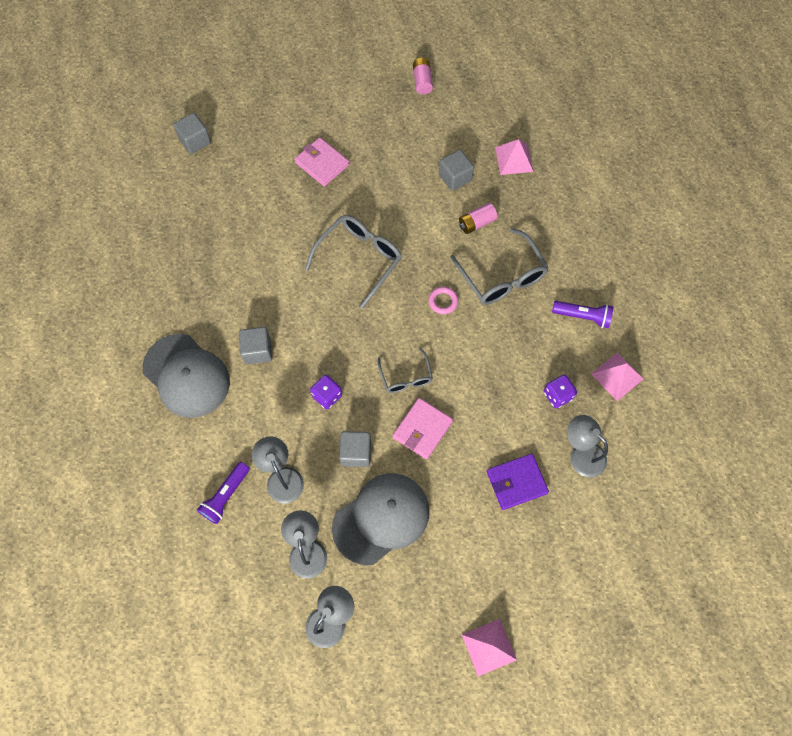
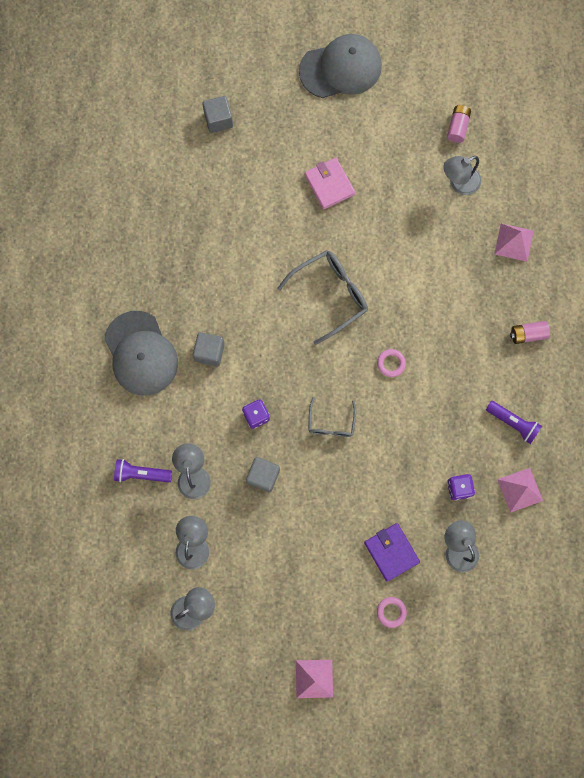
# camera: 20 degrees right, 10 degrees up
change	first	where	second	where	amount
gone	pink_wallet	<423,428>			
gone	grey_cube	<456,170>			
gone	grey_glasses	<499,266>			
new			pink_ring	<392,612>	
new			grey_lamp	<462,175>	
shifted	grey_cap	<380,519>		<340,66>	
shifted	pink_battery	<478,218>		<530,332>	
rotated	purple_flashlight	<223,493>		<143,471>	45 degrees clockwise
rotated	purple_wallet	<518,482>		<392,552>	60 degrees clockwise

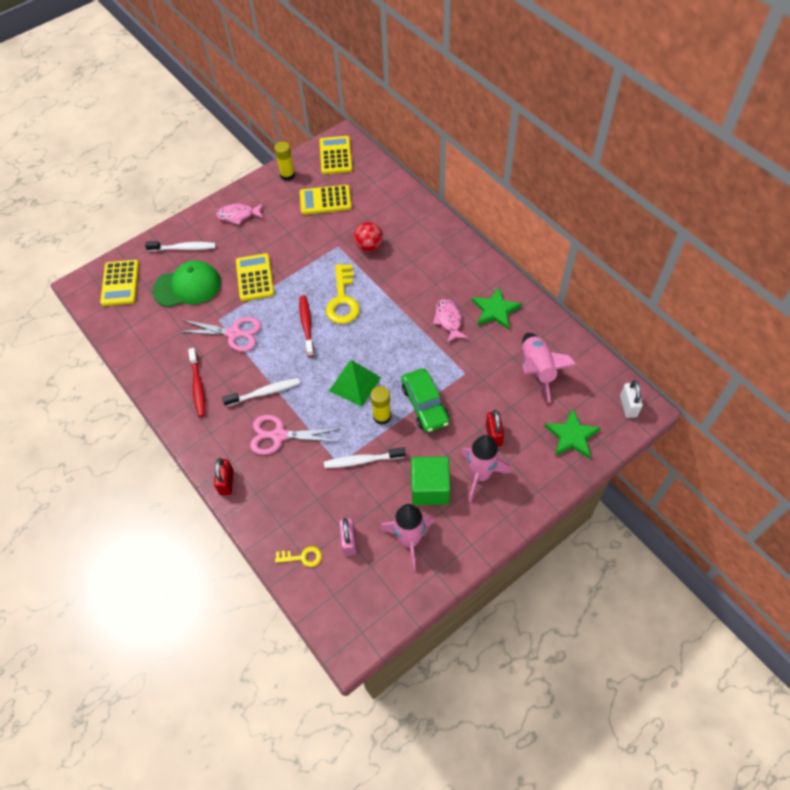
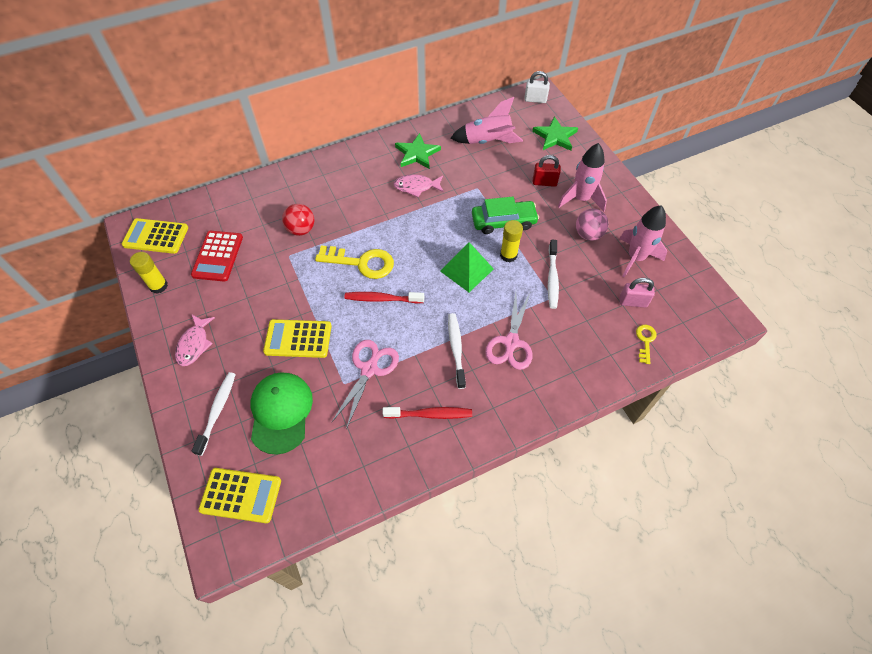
# camera: 80 degrees left, 0 degrees up
change	first	where	second	where	amount
gone	red_padlock	<224,476>			
swapped	green_cube	<430,480>	pink_ball	<592,225>	
repainted	yellow_calculator	<326,200>	red_calculator	<217,256>	

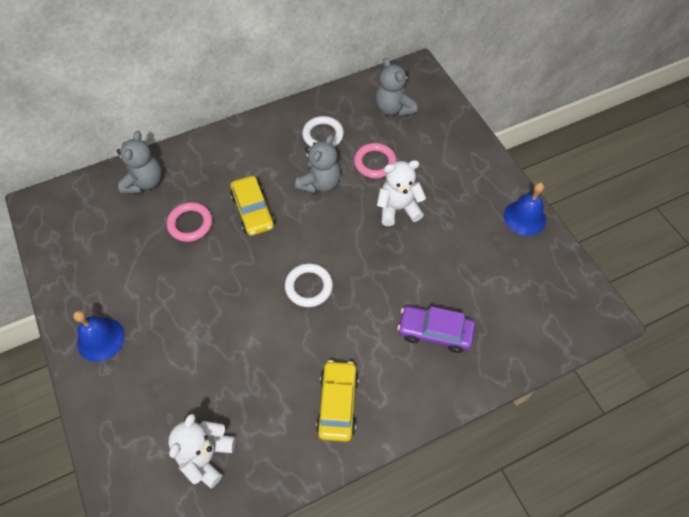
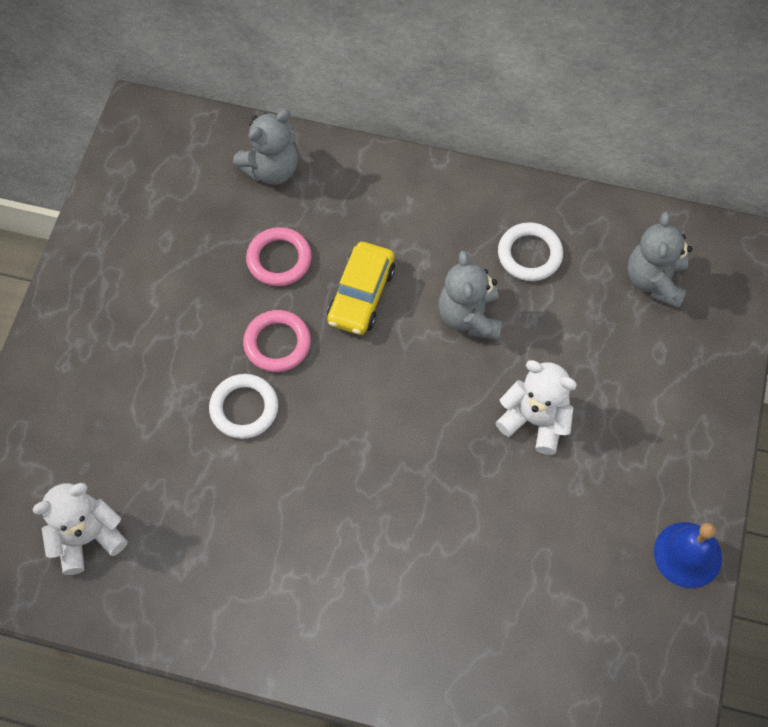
# camera: 40 degrees right, 5 degrees up
change	first	where	second	where	amount
gone	blue_bell	<99,336>			
gone	yellow_car	<337,401>			
gone	purple_car	<436,329>			
shifted	white_ring	<309,285>		<243,406>	
shifted	pink_ring	<375,161>		<277,341>	
rotated	grey_teddy_bear	<318,163>		<470,295>	105 degrees clockwise

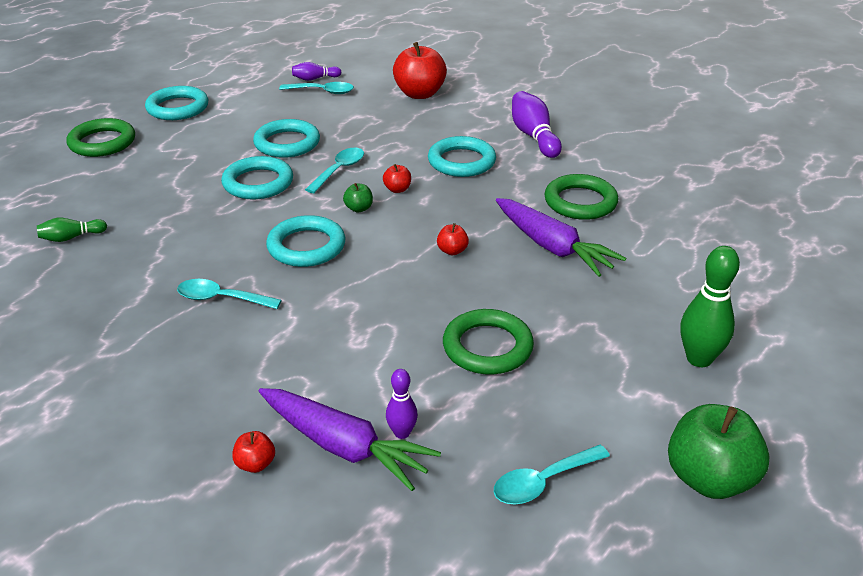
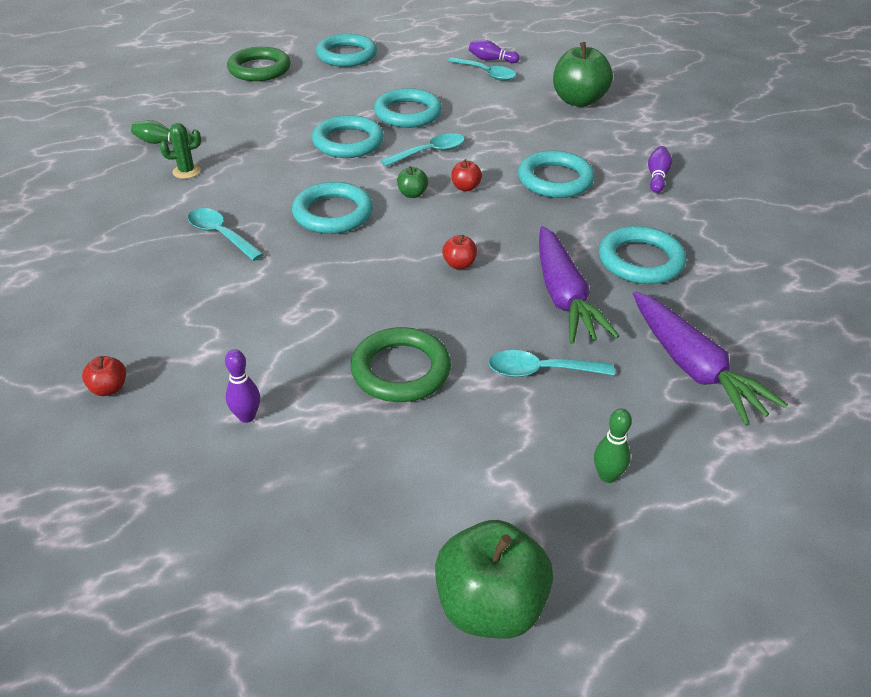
# camera: 30 degrees right, 5 degrees up
change	first	where	second	where	amount
new			green_cactus	<180,151>	
shifted	purple_carrot	<350,439>		<710,358>	
shifted	turquoise_spoon	<552,474>		<551,363>	
repainted	red_apple	<420,70>	green_apple	<583,74>	
repainted	green_ring	<582,197>	turquoise_ring	<642,255>	
scaled	purple_bowling_pin	<537,124>		<660,169>	x0.57
scaled	green_bowling_pin	<710,306>		<613,446>	x0.57

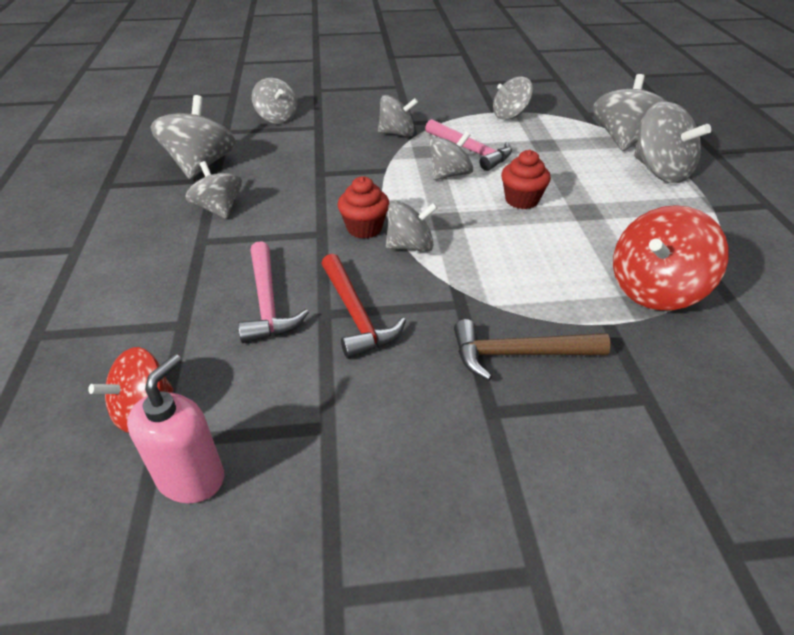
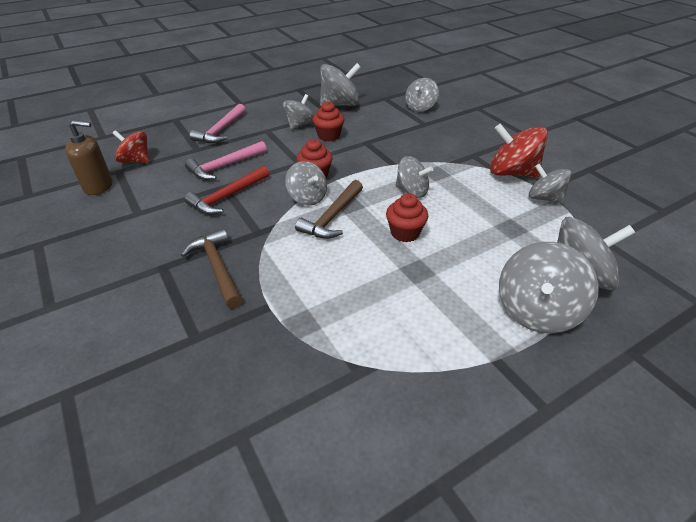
# camera: 65 degrees right, 0 degrees up
change	first	where	second	where	amount
gone	grey_spinning_top	<398,116>			
new			brown_hammer	<329,209>	
new			red_cupcake	<328,121>	
shifted	pink_hammer	<468,145>		<218,123>	
shifted	red_spinning_top	<671,257>		<519,150>	
repainted	pink_soap_dispenser	<175,428>	brown_soap_dispenser	<88,157>	

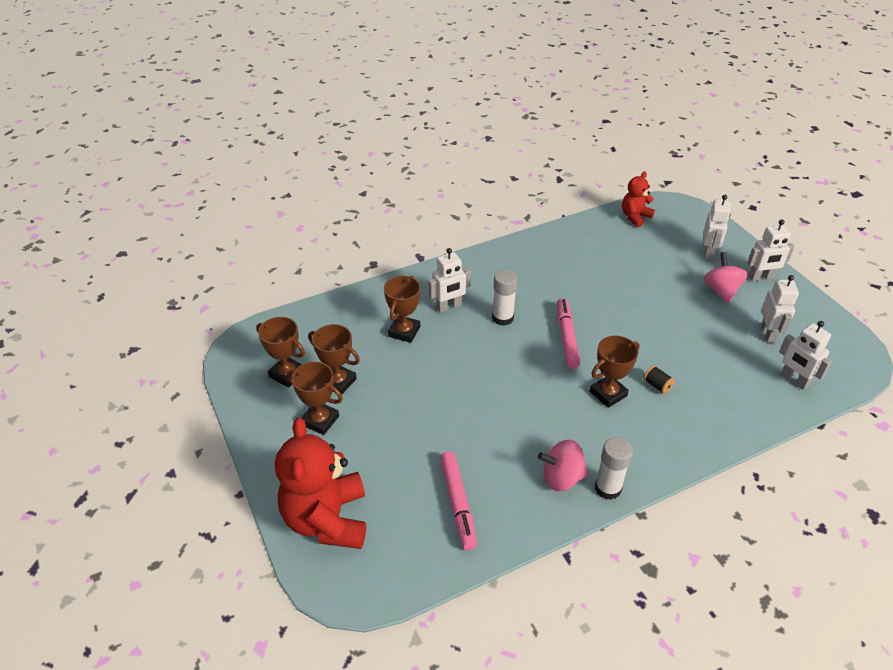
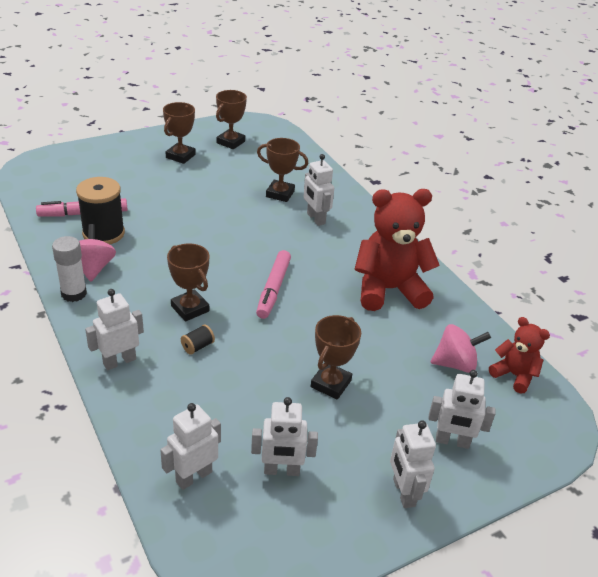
# camera: 85 degrees right, 5 degrees down
change	first	where	second	where	amount
gone	white_glue_stick	<505,297>			
new			black_spool	<100,210>	
new			white_robot	<114,329>	
shifted	red_teddy_bear	<320,483>		<397,250>	
shifted	brown_trophy	<334,359>		<336,357>	
shifted	pink_spinning_top	<725,277>		<460,348>	
rotated	pink_marker	<569,333>		<273,284>	105 degrees clockwise

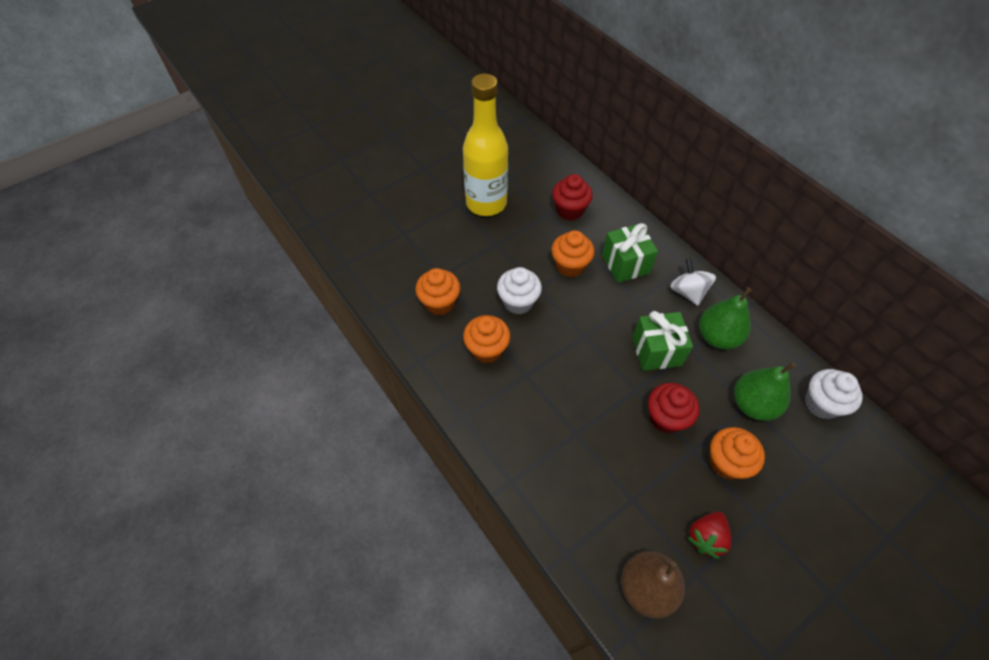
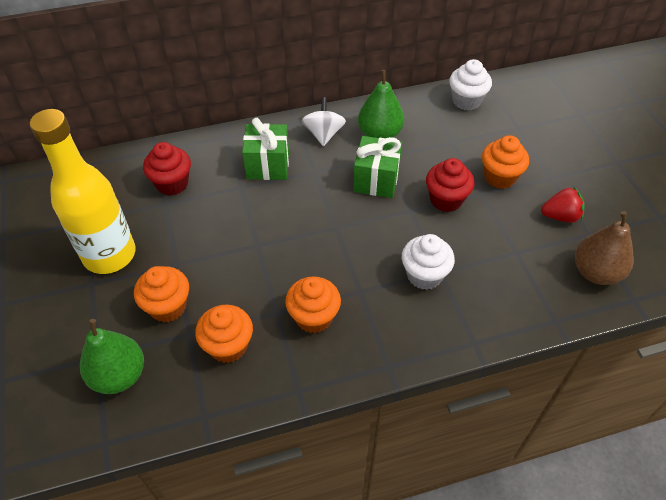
# camera: 70 degrees left, 5 degrees down
change	first	where	second	where	amount
shifted	white_cupcake	<519,290>		<428,262>	
shifted	orange_cupcake	<572,253>		<161,294>	
shifted	green_pear	<765,391>		<112,356>	
rotated	white_spinning_top	<693,282>		<324,121>	90 degrees clockwise
rotated	red_strawberry	<709,535>		<563,205>	60 degrees counterclockwise

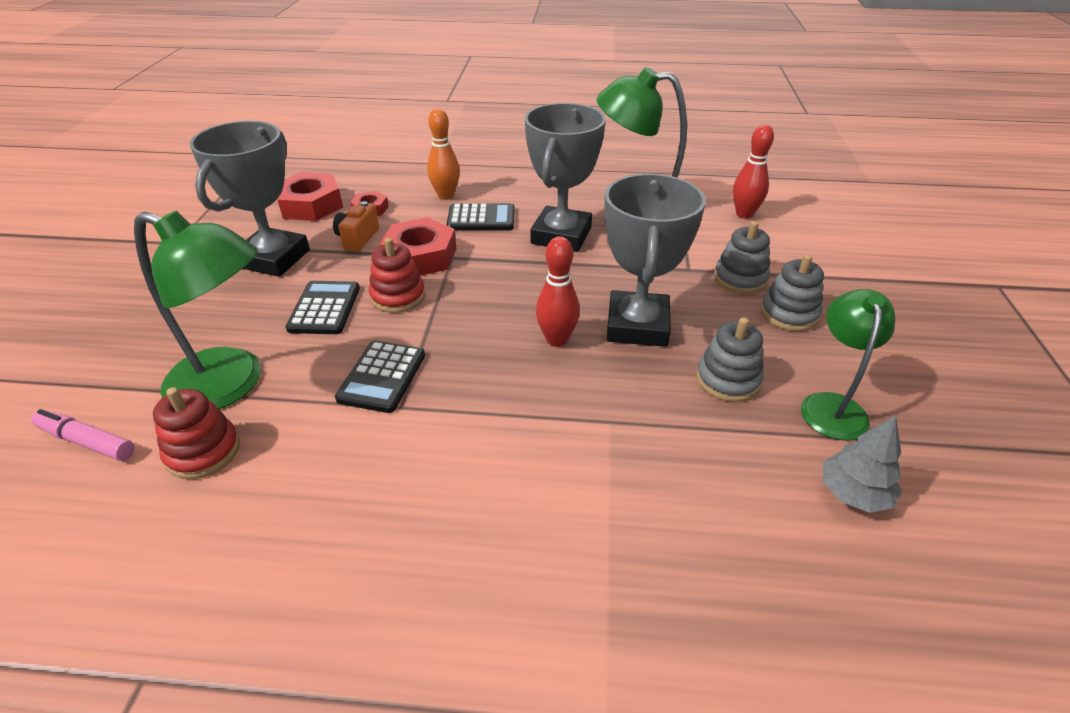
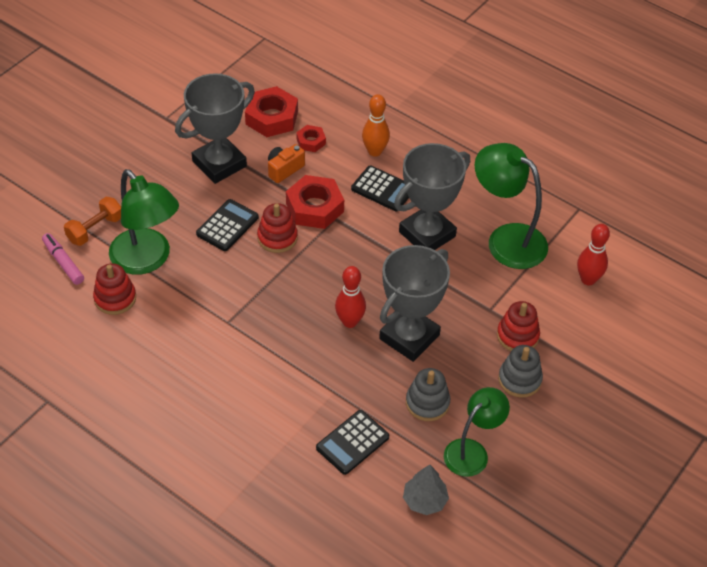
# camera: 30 degrees right, 10 degrees up
change	first	where	second	where	amount
new			orange_dumbbell	<92,221>	
shifted	black_calculator	<380,377>		<352,442>	
repainted	grey_stacking_toy	<742,257>	red_stacking_toy	<518,326>	

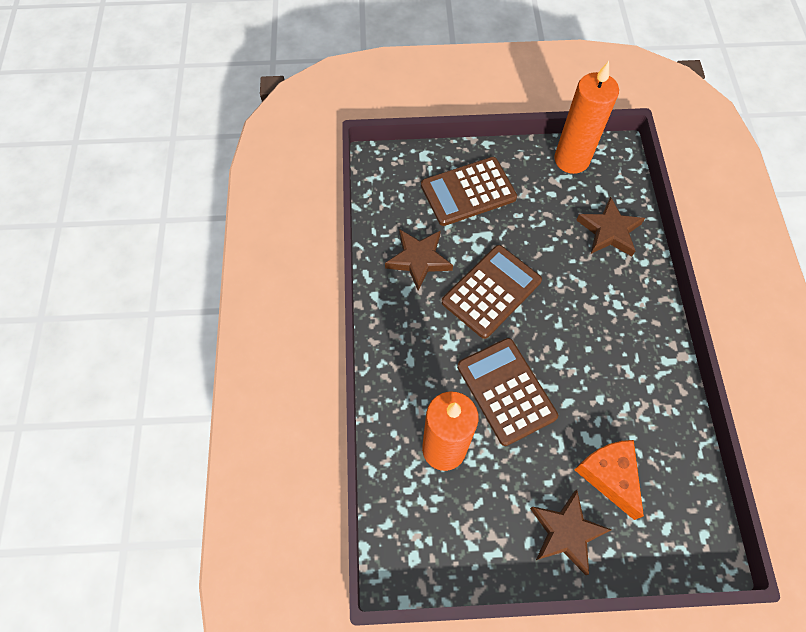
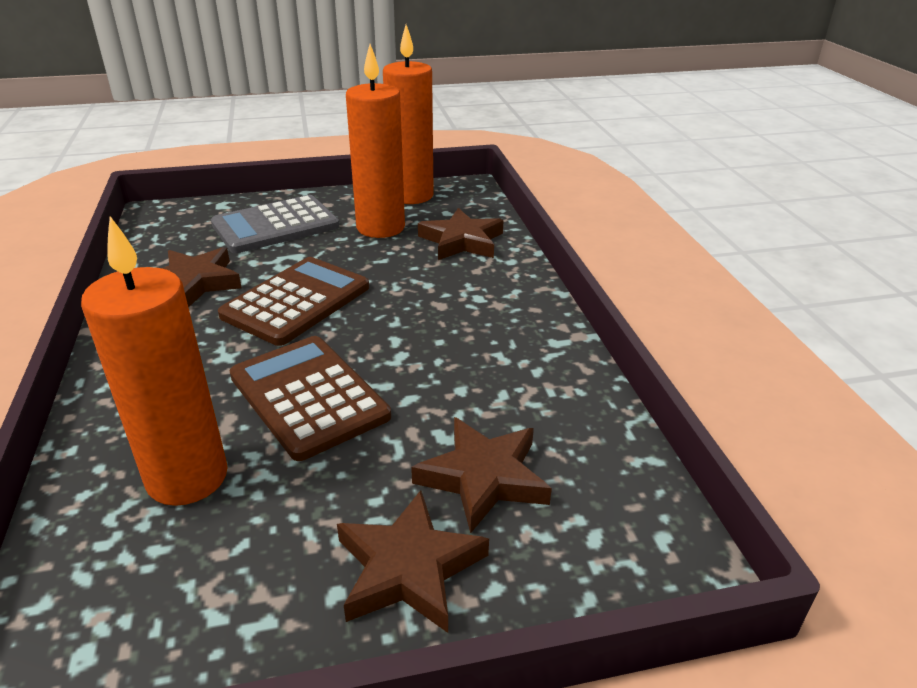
# camera: 10 degrees left, 30 degrees down
change	first	where	second	where	amount
new			orange_candle	<375,141>	
swapped	orange_cheese	<609,480>	brown_star	<481,475>	
repainted	brown_calculator	<469,191>	grey_calculator	<275,224>	

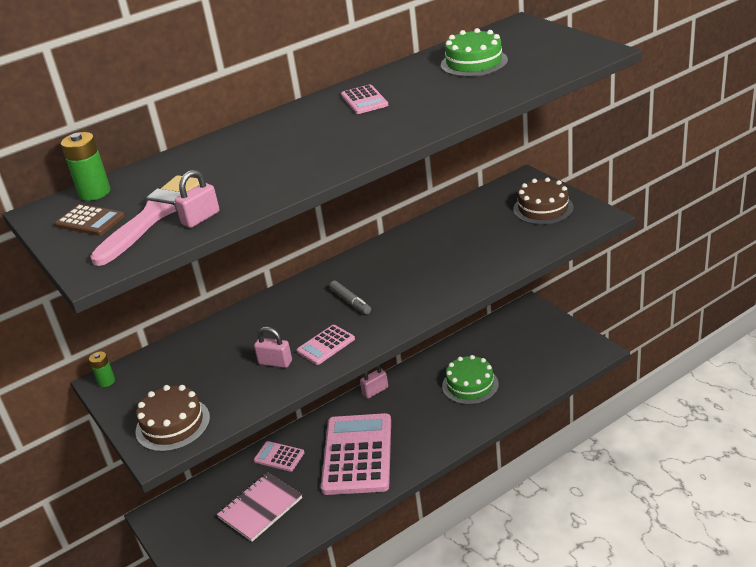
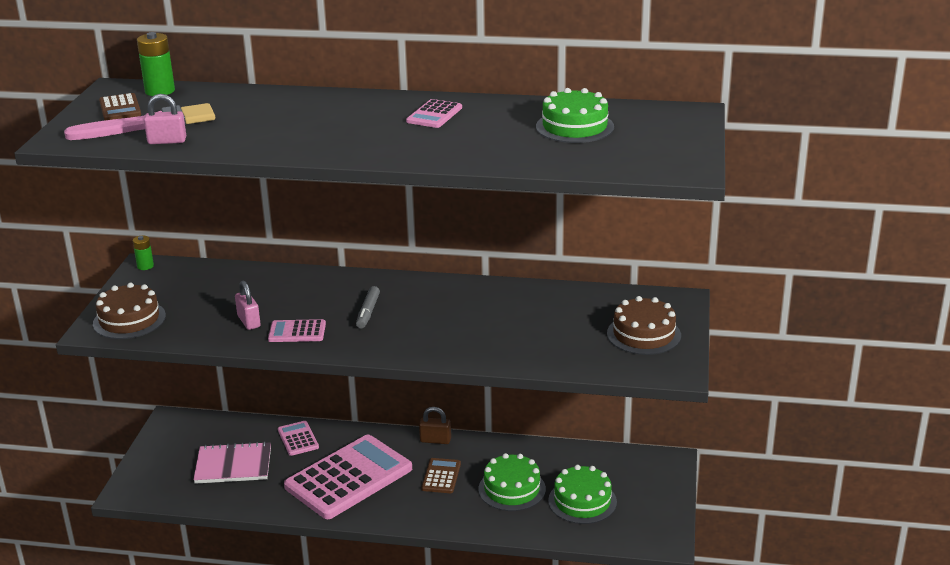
# camera: 40 degrees right, 5 degrees down
change	first	where	second	where	amount
new			brown_calculator	<441,475>	
new			green_cake	<582,494>	
repainted	pink_padlock	<374,382>	brown_padlock	<435,425>	

